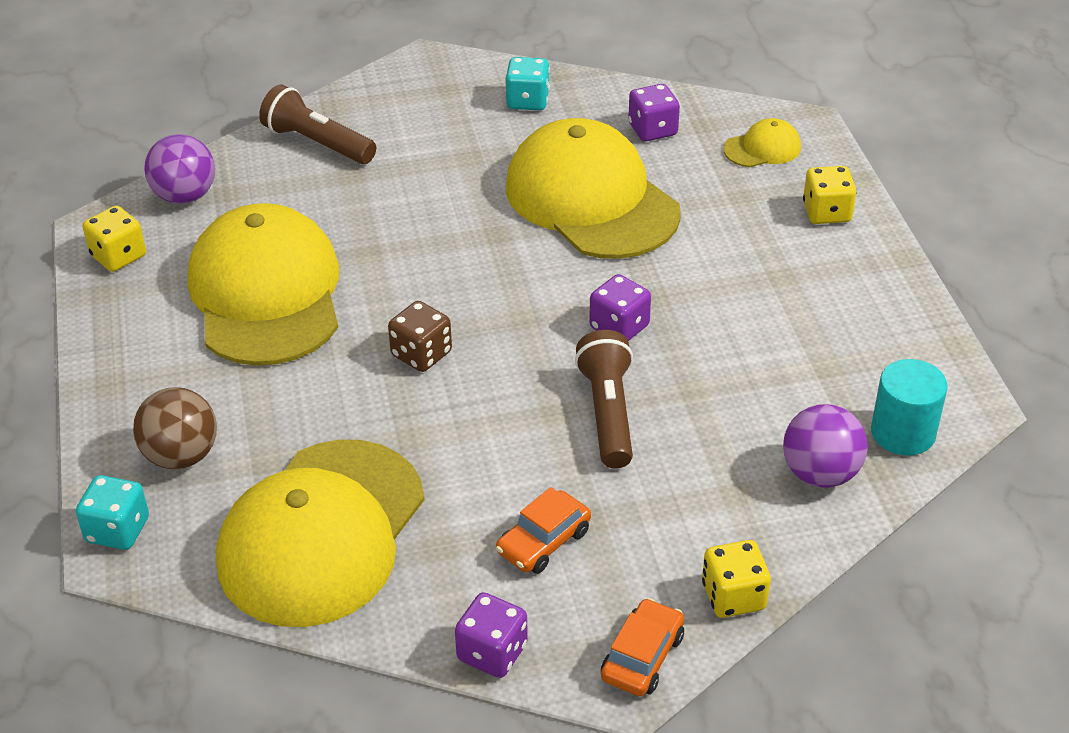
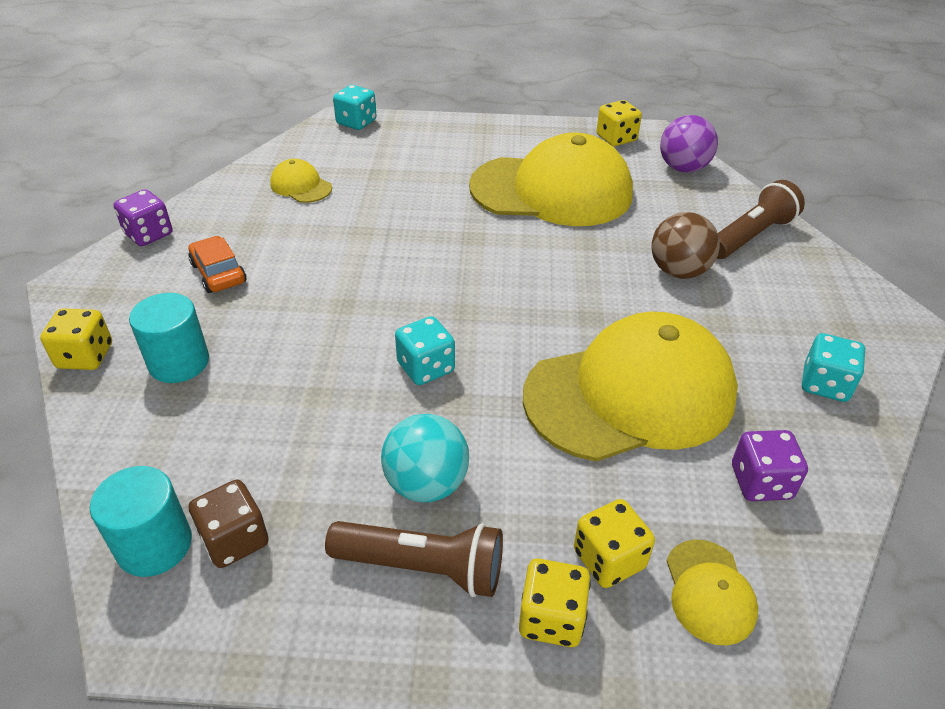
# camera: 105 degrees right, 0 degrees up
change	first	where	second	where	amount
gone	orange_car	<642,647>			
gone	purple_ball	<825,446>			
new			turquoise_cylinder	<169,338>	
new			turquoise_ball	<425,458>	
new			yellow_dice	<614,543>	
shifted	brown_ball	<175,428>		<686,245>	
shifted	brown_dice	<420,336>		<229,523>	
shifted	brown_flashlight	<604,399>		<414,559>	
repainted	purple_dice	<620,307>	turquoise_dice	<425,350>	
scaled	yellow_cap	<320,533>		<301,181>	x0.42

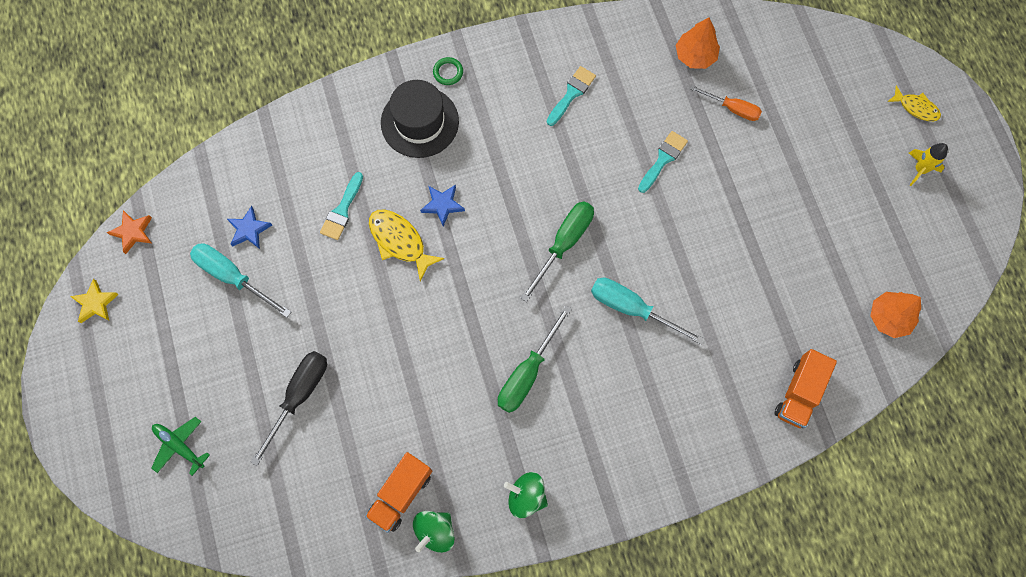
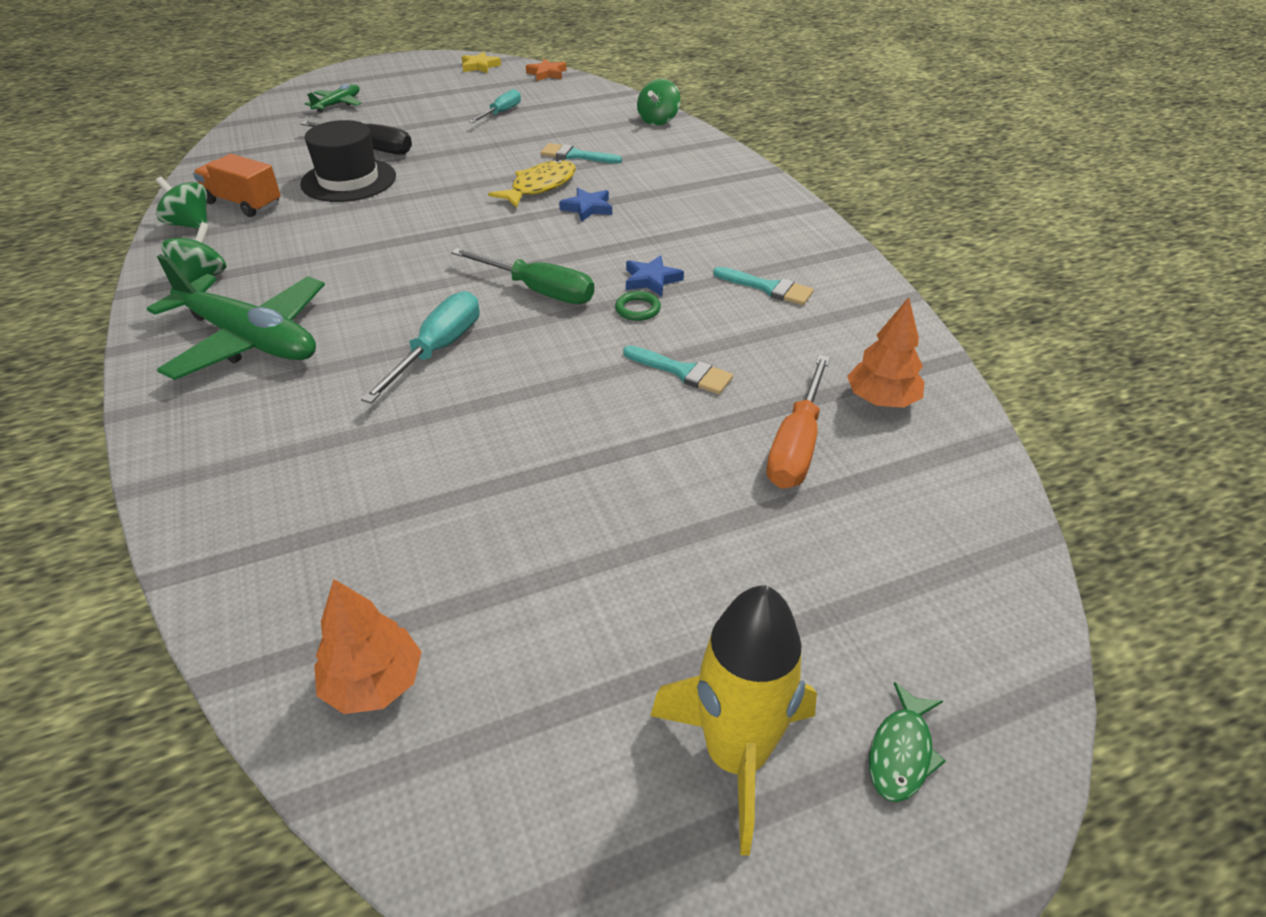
# camera: 85 degrees right, 30 degrees down
change	first	where	second	where	amount
gone	green_screwdriver	<535,359>			
gone	orange_truck	<806,388>			
new			green_plane	<236,317>	
new			green_spinning_top	<658,102>	
shifted	blue_star	<249,227>		<655,276>	
shifted	black_hat	<420,119>		<348,161>	
shifted	green_ring	<448,71>		<638,306>	
repainted	yellow_fish	<914,103>	green_fish	<907,742>	
scaled	turquoise_screwdriver	<240,280>		<495,106>	x0.66
scaled	orange_screwdriver	<726,103>		<798,421>	x1.52
scaled	yellow_rocket	<928,164>		<733,720>	x1.90

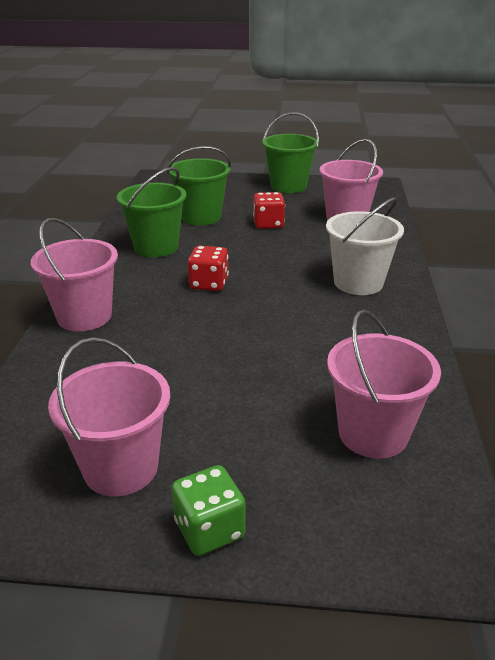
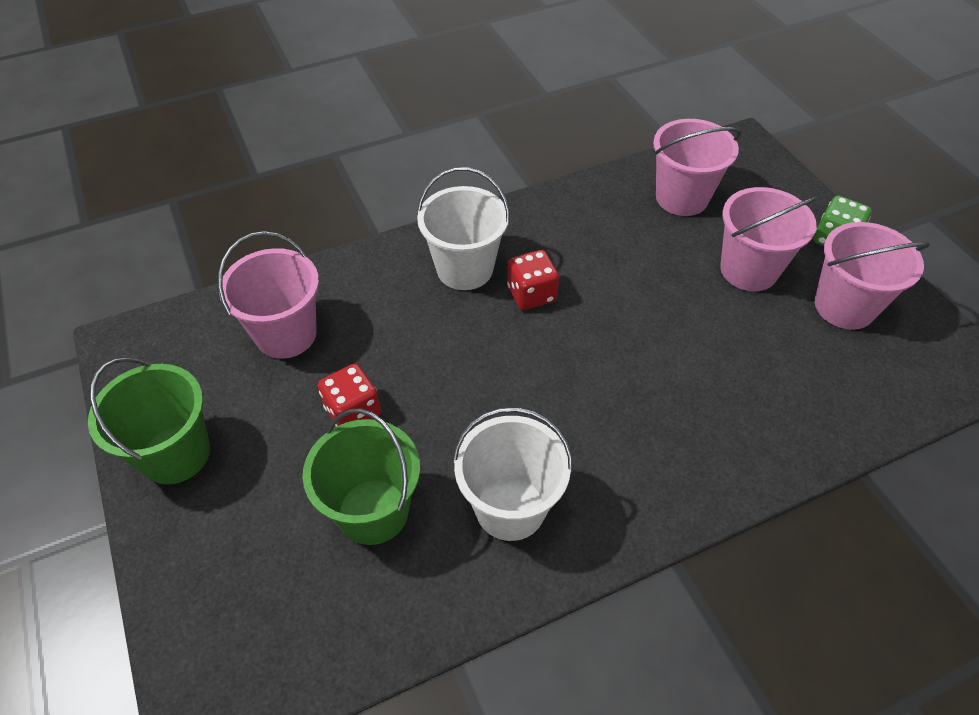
# camera: 120 degrees left, 20 degrees up
change	first	where	second	where	amount
shifted	pink_bucket	<74,274>		<769,239>	
shifted	red_dice	<208,268>		<533,280>	
repainted	green_bucket	<151,212>	white_bucket	<513,474>	

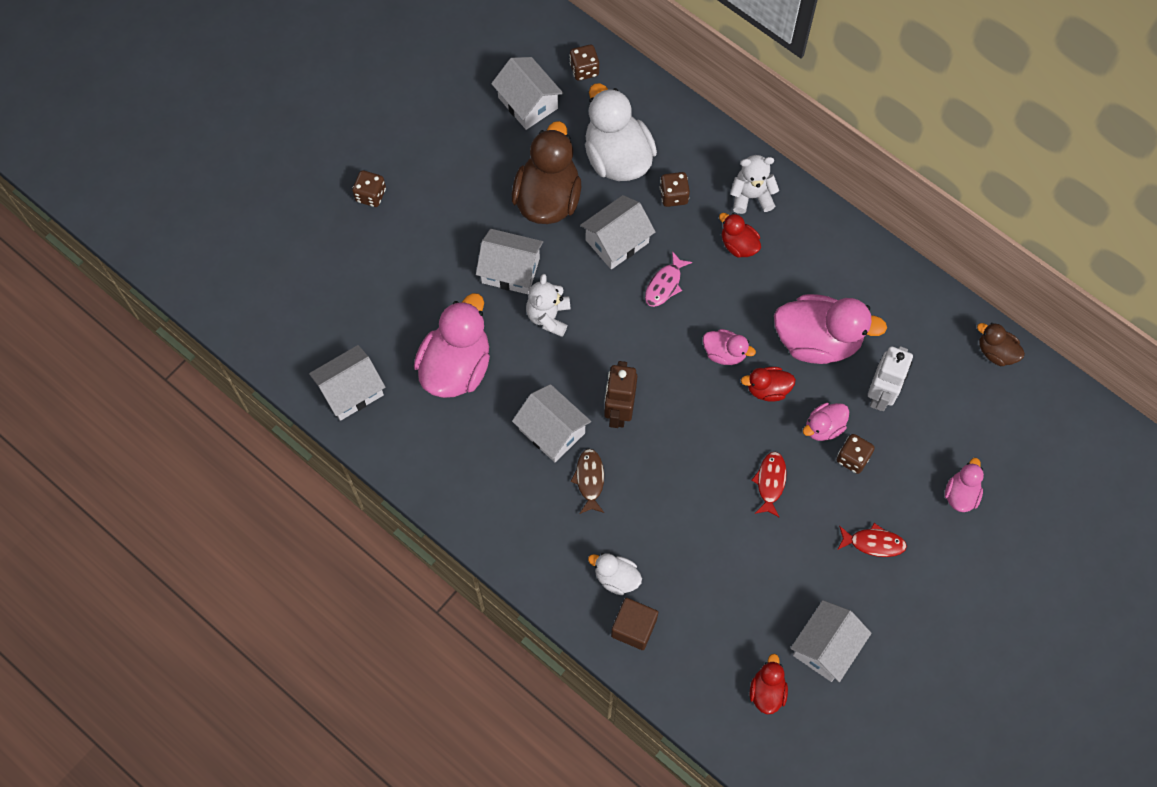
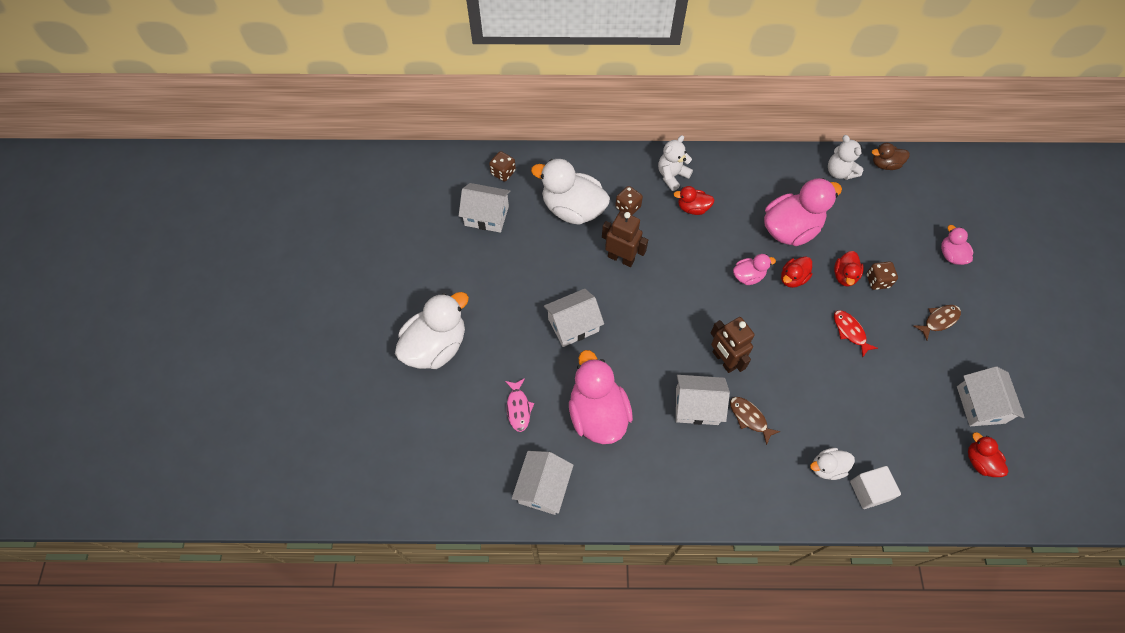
# camera: 40 degrees left, 5 degrees down
change	first	where	second	where	amount
gone	brown_duck	<546,172>			
gone	white_robot	<890,378>			
shifted	white_teddy_bear	<548,305>		<845,157>	
shifted	pink_fish	<668,279>		<519,405>	
swapped	brown_dice	<369,188>	white_duck	<432,330>	
swapped	white_house	<618,232>	brown_robot	<625,239>	
repainted	brown_cube	<634,624>	white_cube	<875,487>	
repainted	pink_duck	<826,422>	red_duck	<849,269>	
repainted	red_fish	<872,540>	brown_fish	<937,323>	

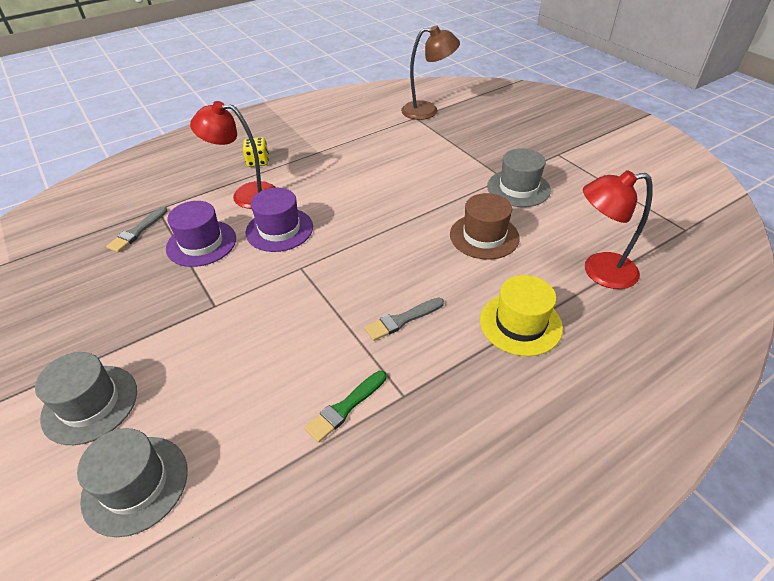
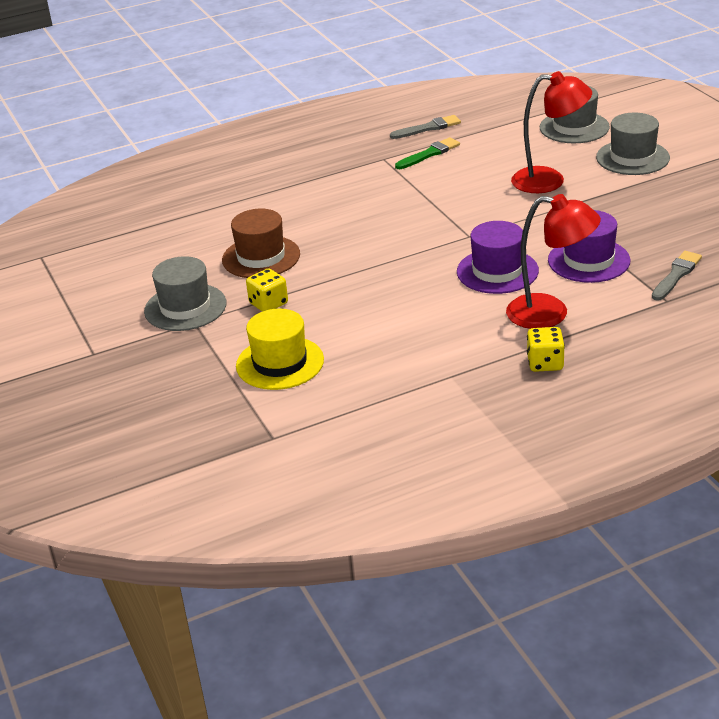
# camera: 170 degrees left, 10 degrees down
change	first	where	second	where	amount
gone	brown_lamp	<430,72>			
new			yellow_dice	<267,289>	
shifted	grey_brush	<404,319>		<425,127>	
shifted	yellow_hat	<521,315>		<280,349>	
shifted	red_lamp	<618,229>		<551,132>	

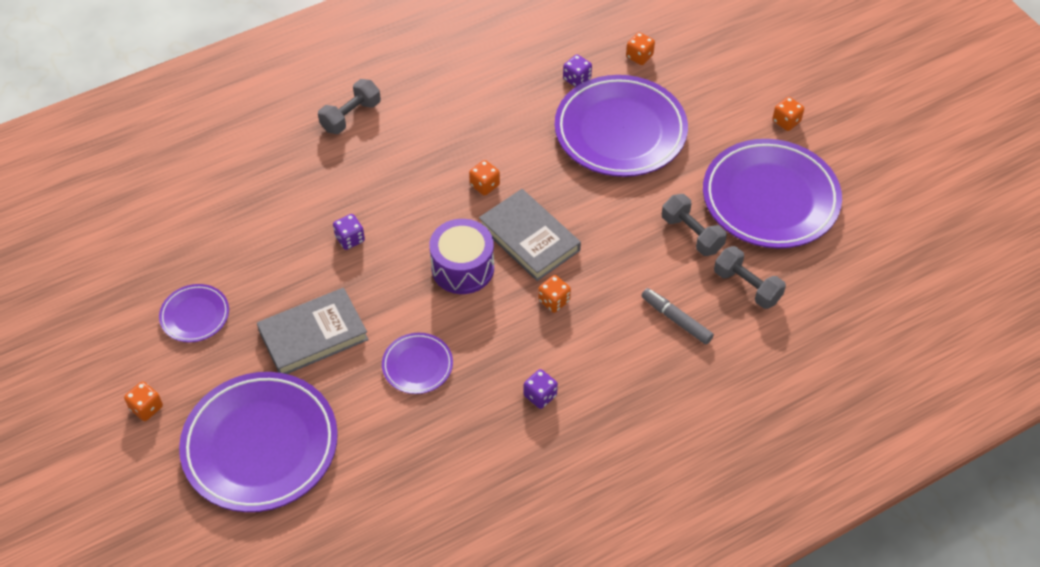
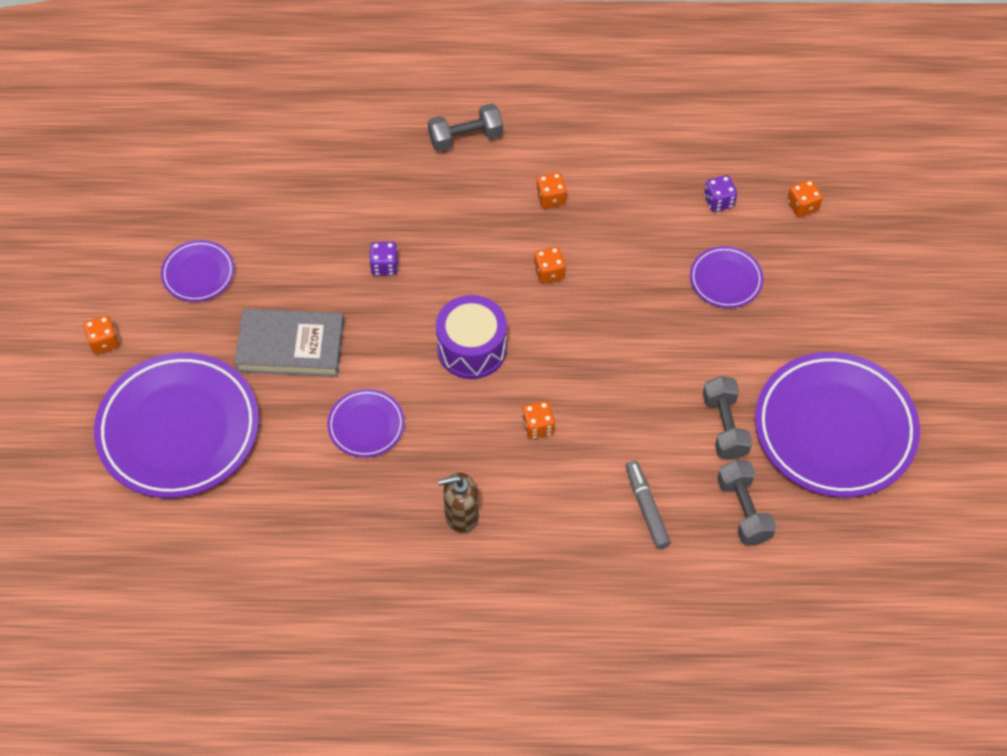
# camera: 30 degrees right, 5 degrees up
change	first	where	second	where	amount
gone	grey_book	<530,235>			
shifted	orange_dice	<788,114>		<551,190>	
swapped	purple_dice	<541,389>	brown_soap_dispenser	<458,503>	
scaled	purple_plate	<621,126>		<726,277>	x0.47

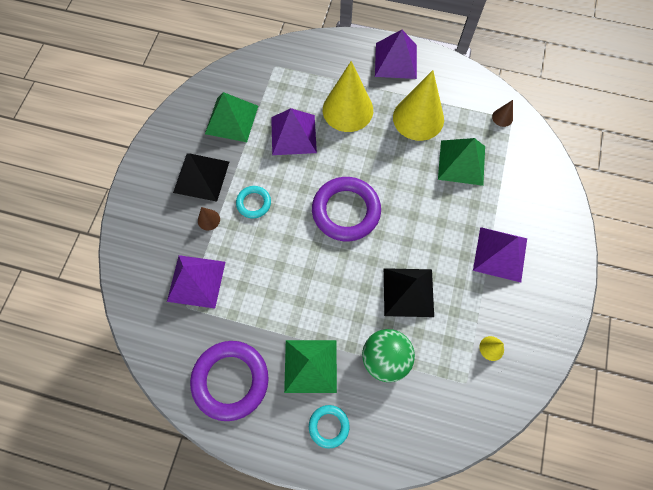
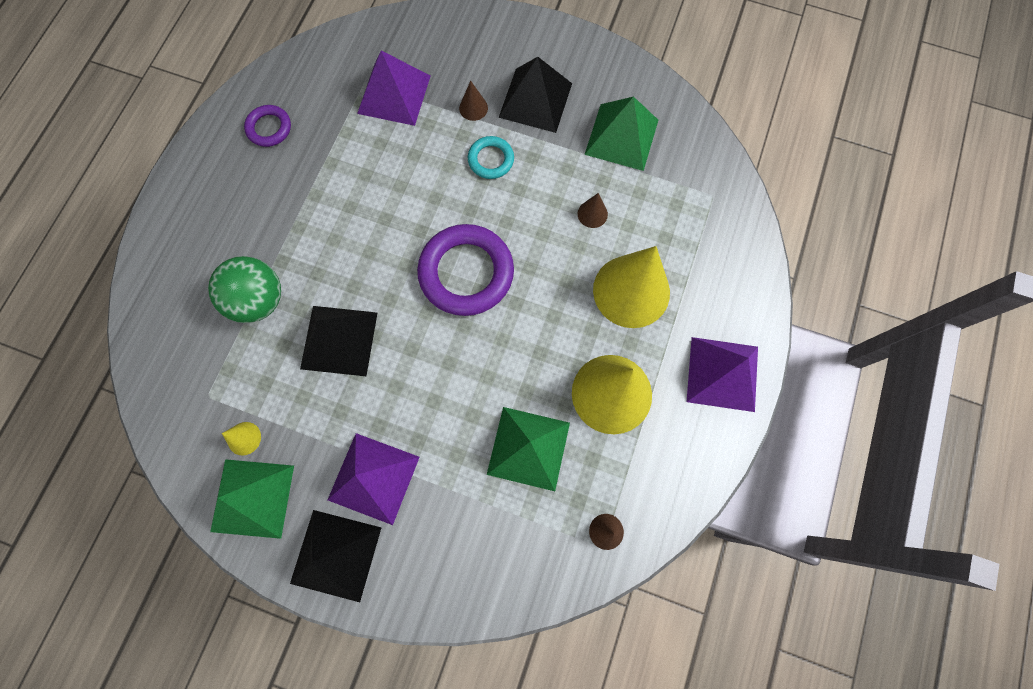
# camera: 95 degrees right, 5 degrees up
change	first	where	second	where	amount
gone	turquoise_ring	<329,427>			
new			black_pyramid	<335,556>	
shifted	green_pyramid	<310,366>		<252,499>	
swapped	purple_pyramid	<294,131>	brown_cone	<593,210>	
scaled	purple_ring	<229,381>		<267,126>	x0.51

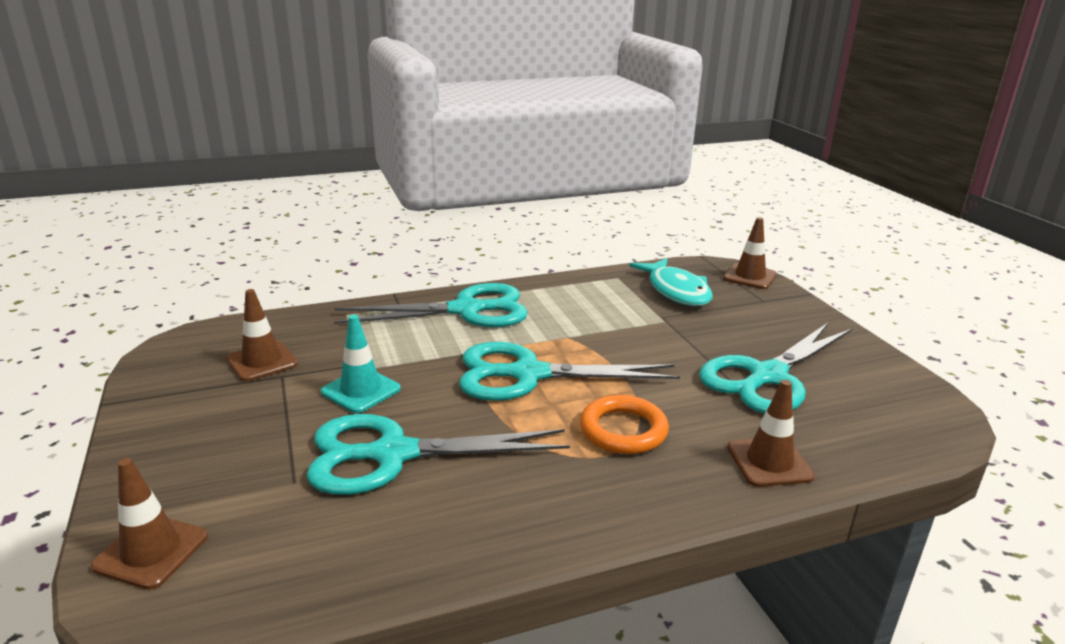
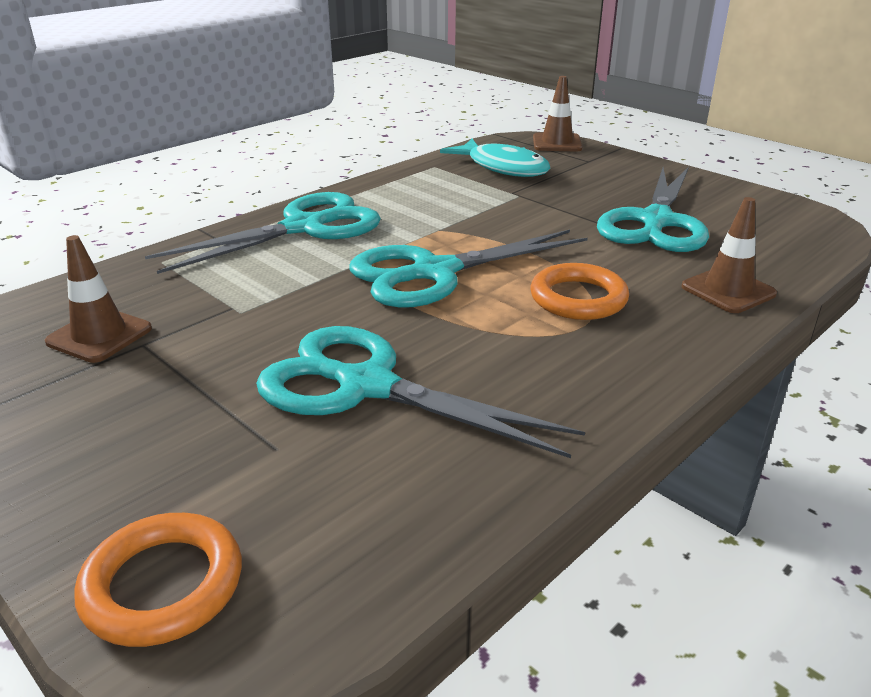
# camera: 25 degrees left, 5 degrees up
change	first	where	second	where	amount
gone	turquoise_traffic_cone	<361,364>			
swapped	brown_traffic_cone	<149,524>	orange_ring	<158,580>	
rotated	turquoise_scissors	<438,454>		<420,392>	60 degrees clockwise

